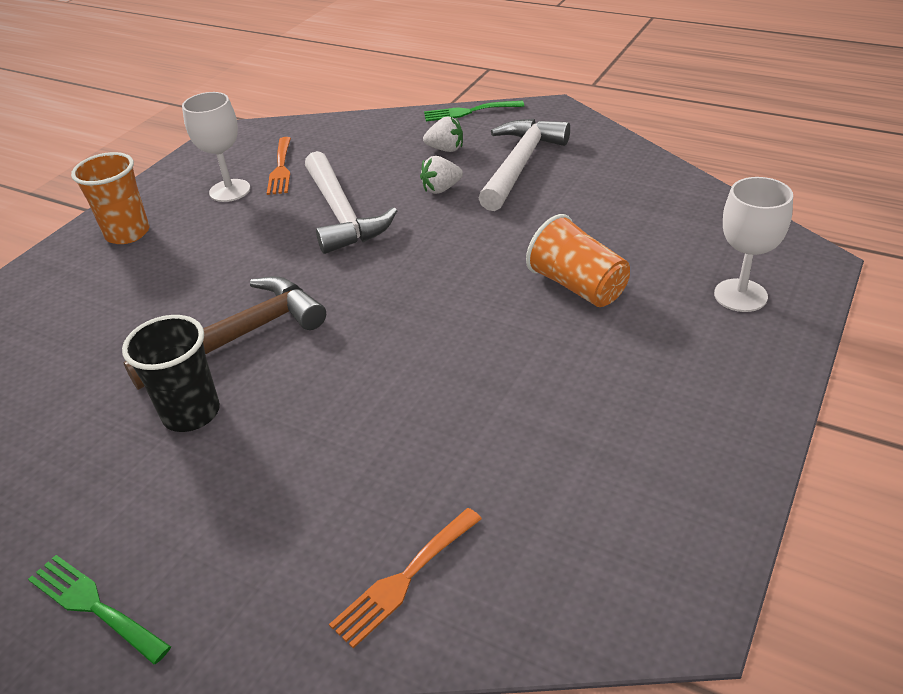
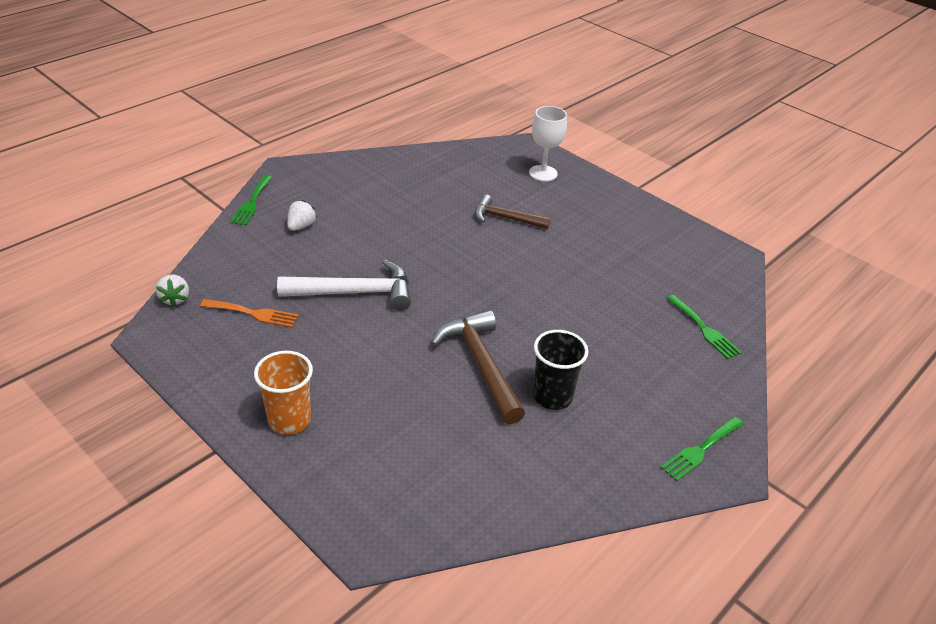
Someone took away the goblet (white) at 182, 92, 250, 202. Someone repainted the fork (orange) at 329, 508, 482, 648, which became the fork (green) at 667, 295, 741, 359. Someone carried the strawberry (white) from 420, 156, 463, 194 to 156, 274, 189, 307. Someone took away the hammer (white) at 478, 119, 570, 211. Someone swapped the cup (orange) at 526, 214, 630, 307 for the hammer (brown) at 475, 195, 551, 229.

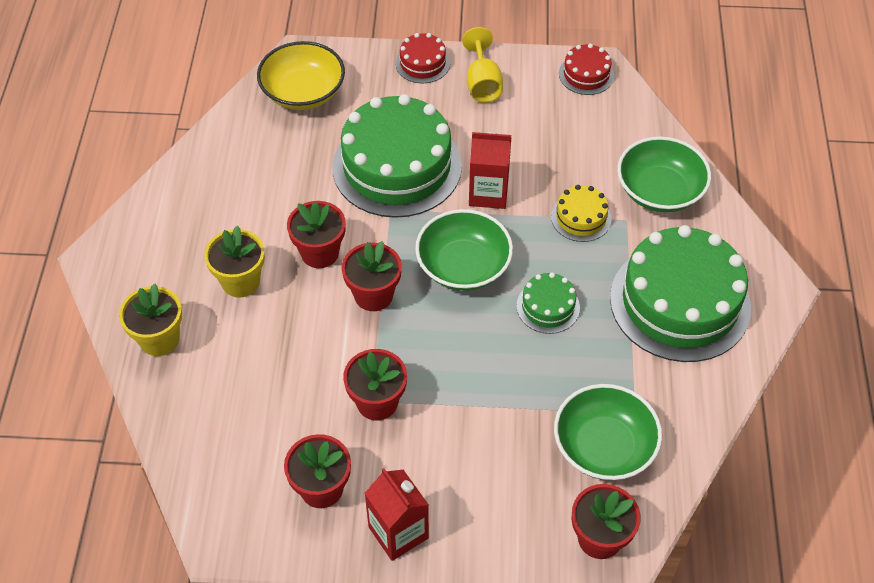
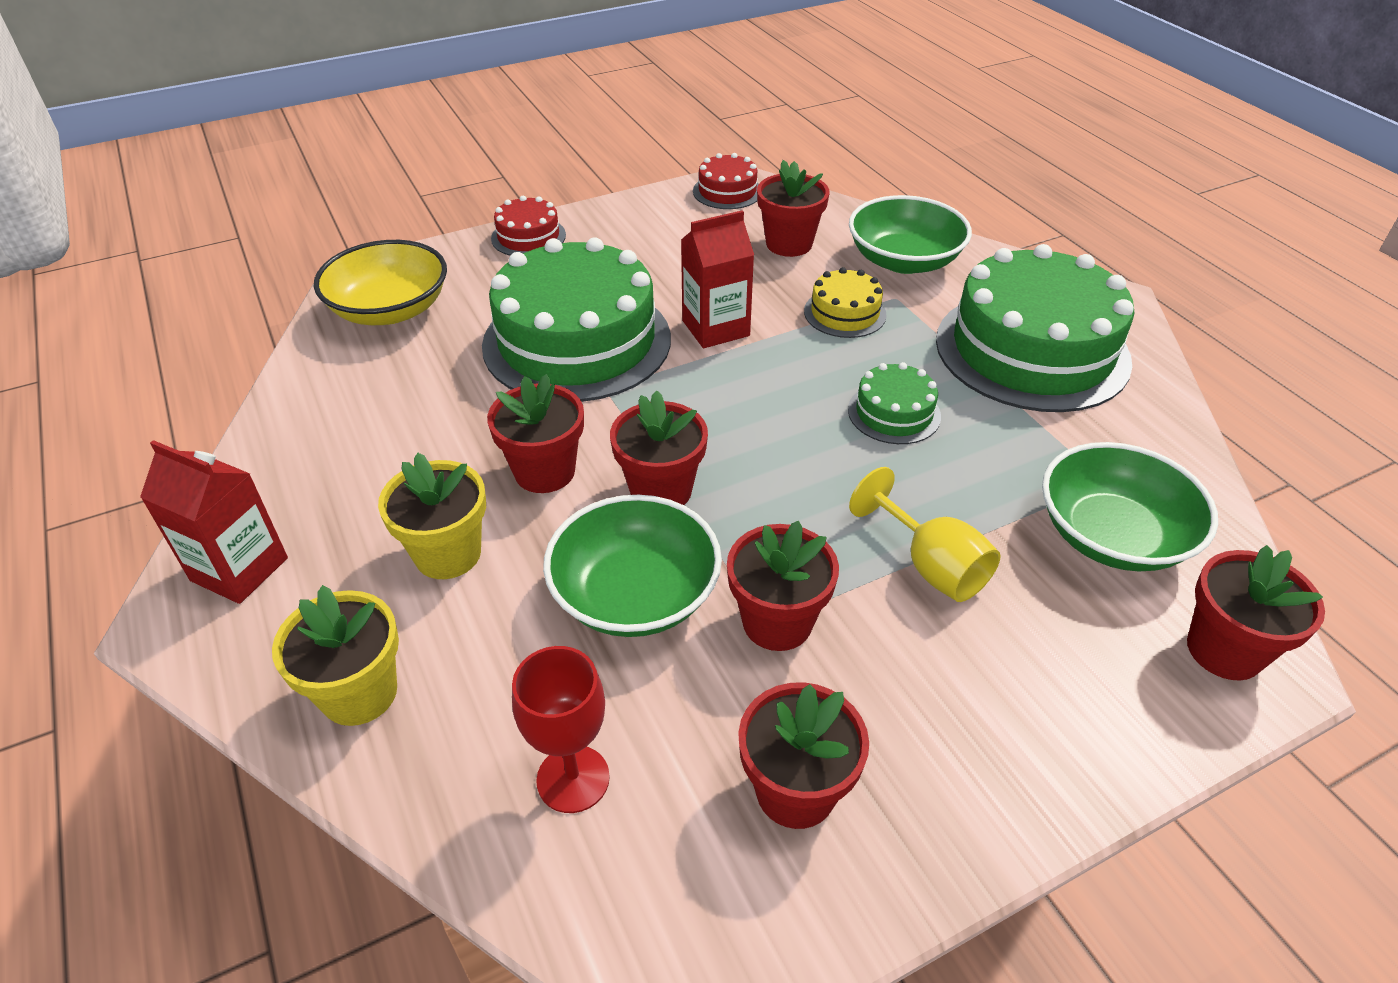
Someone carried the carton (red) from 365, 468, 429, 561 to 140, 440, 288, 604. Someone carried the bowl (green) from 415, 209, 513, 291 to 543, 495, 722, 637. Someone carried the goblet (yellow) from 462, 27, 503, 103 to 849, 467, 1001, 602. Someone put down the goblet (red) at 512, 646, 610, 813. Someone put down the flower pot (red) at 757, 160, 829, 257.

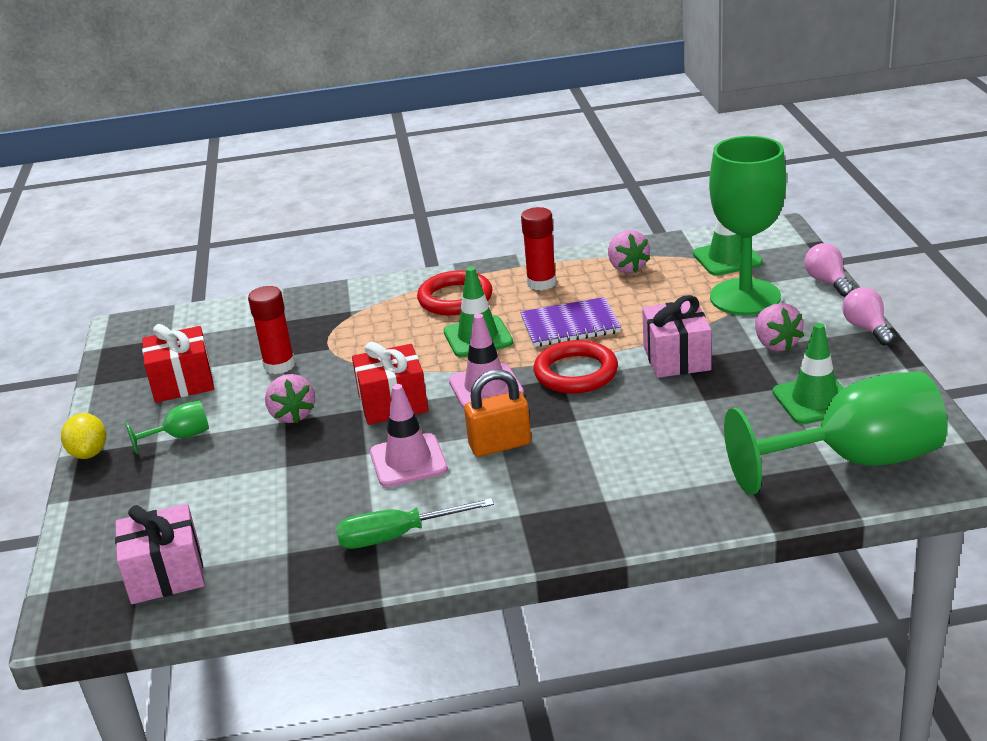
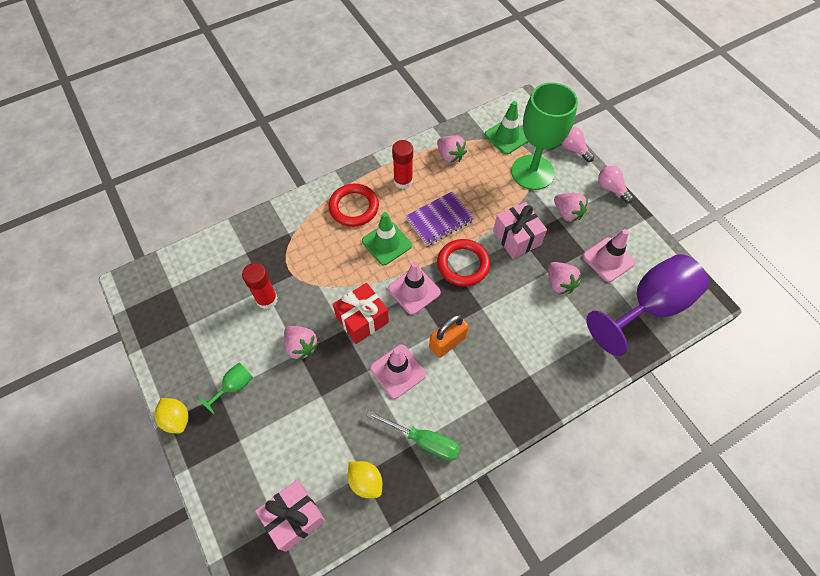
Someone took away the gift (red) at 142, 324, 214, 403. Someone rotated the screwdriver (green) at 336, 498, 494, 549 by 120 degrees counterclockwise. Someone repainted the goblet (green) at 724, 371, 947, 495, which became the goblet (purple) at 586, 254, 709, 356. Someone repainted the traffic cone (green) at 773, 323, 844, 424, which became the traffic cone (pink) at 583, 229, 635, 282. Someone put down the lemon (yellow) at 347, 461, 382, 498. Someone put down the strawberry (pink) at 548, 262, 581, 294.

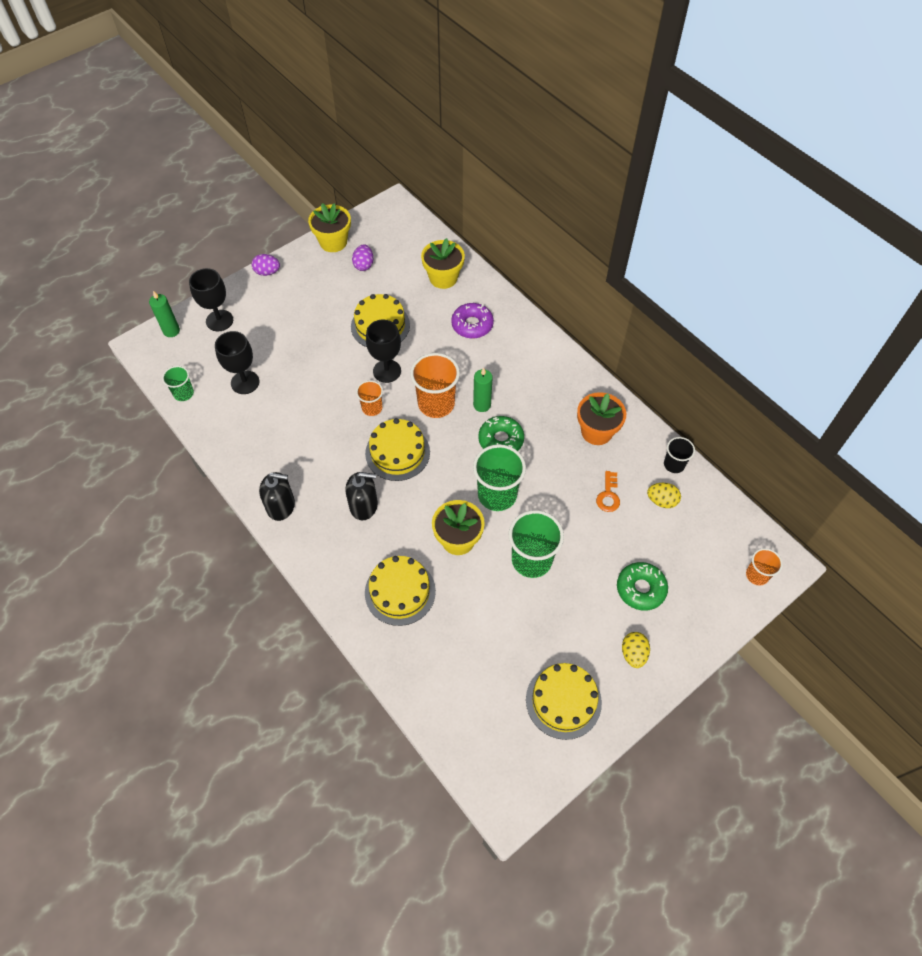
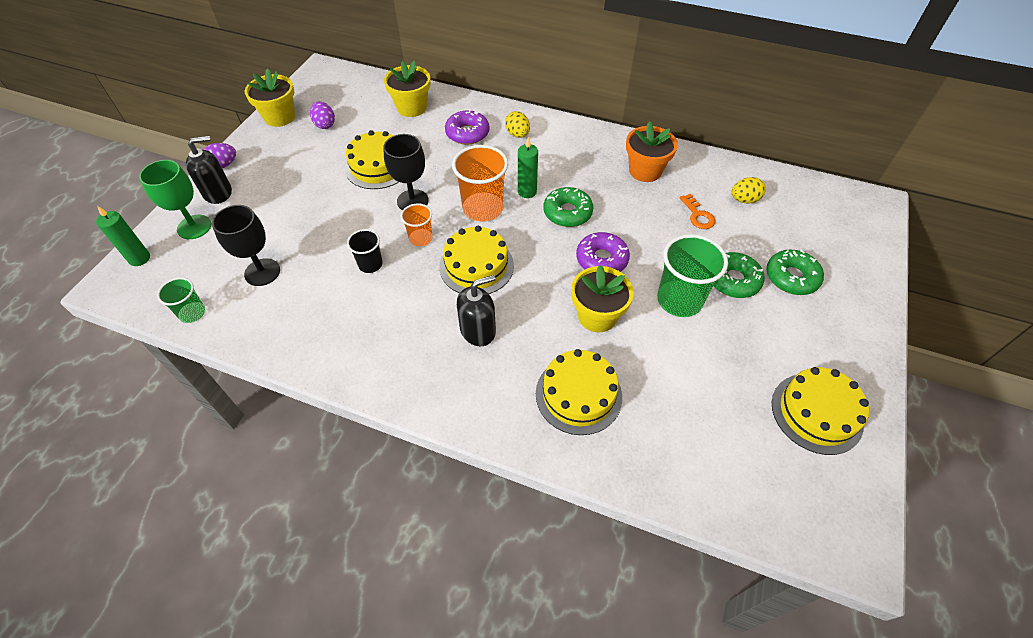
Someone repainted the goblet (black) at 189, 268, 233, 331, which became the goblet (green) at 139, 160, 211, 239. Someone carried the soap dispenser (black) from 259, 472, 295, 521 to 186, 136, 232, 204. Someone swapped the cup (green) at 473, 444, 526, 511 for the donut (purple) at 576, 232, 630, 272. Someone carried the egg (yellow) from 622, 632, 650, 668 to 505, 111, 530, 138. Someone carried the cup (black) from 664, 437, 695, 473 to 347, 229, 383, 273. Someone took away the cup (orange) at 746, 548, 783, 586. Someone put down the donut (green) at 714, 252, 765, 298.

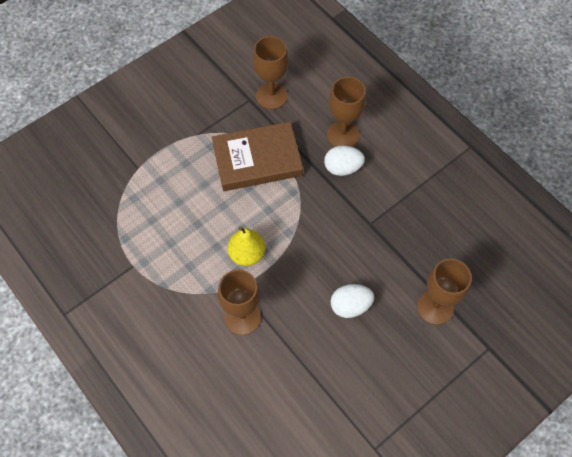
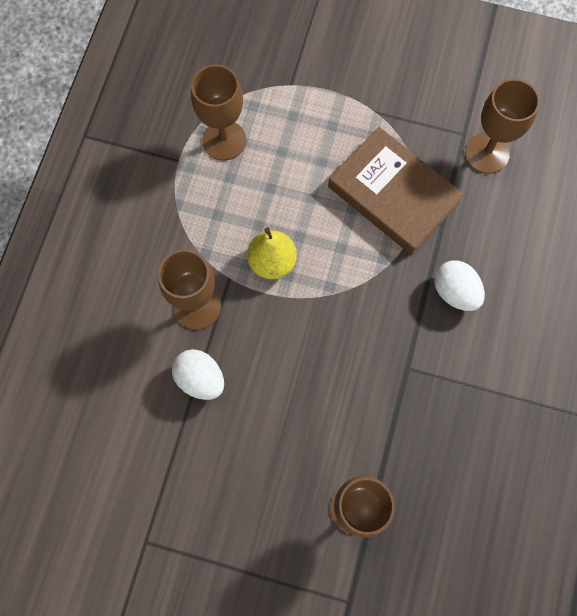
Someone carried the goblet (brown) from 327, 77, 366, 147 to 191, 64, 246, 161. Someone carried the egg (white) from 330, 284, 374, 318 to 172, 349, 224, 400.

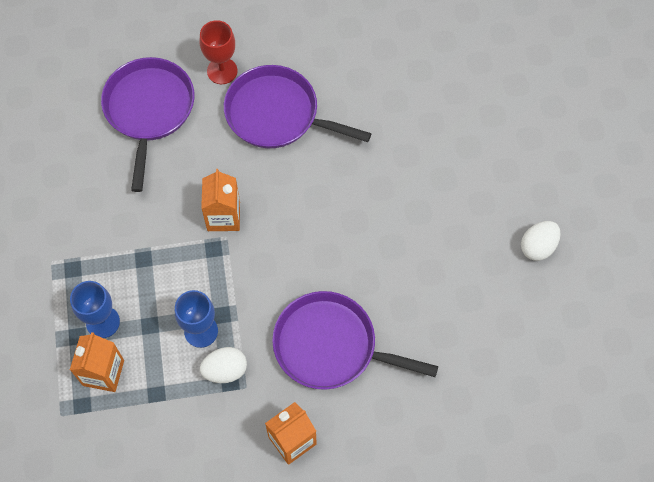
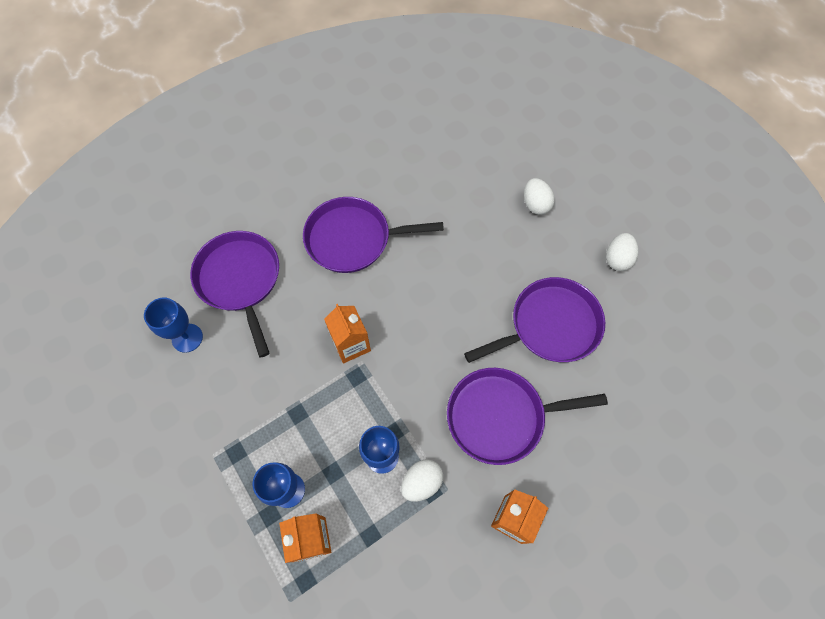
Someone took away the goblet (red) at 200, 20, 237, 84. Someone put down the goblet (blue) at 144, 298, 203, 353. Someone put down the pan (purple) at 464, 277, 605, 363. Someone put down the egg (white) at 524, 178, 555, 215.

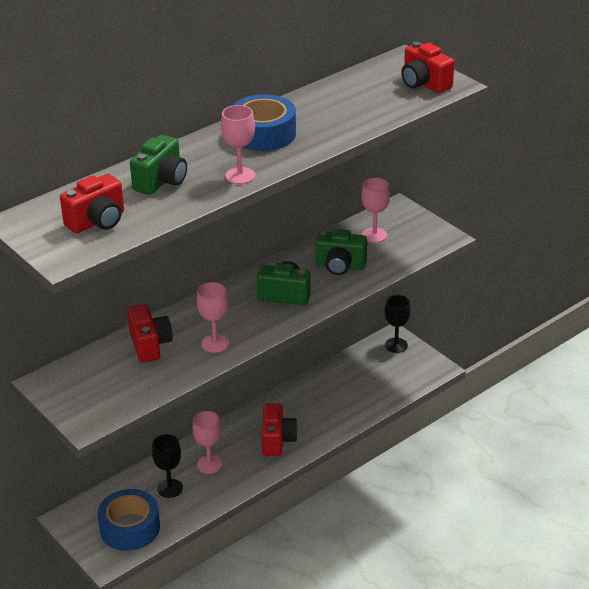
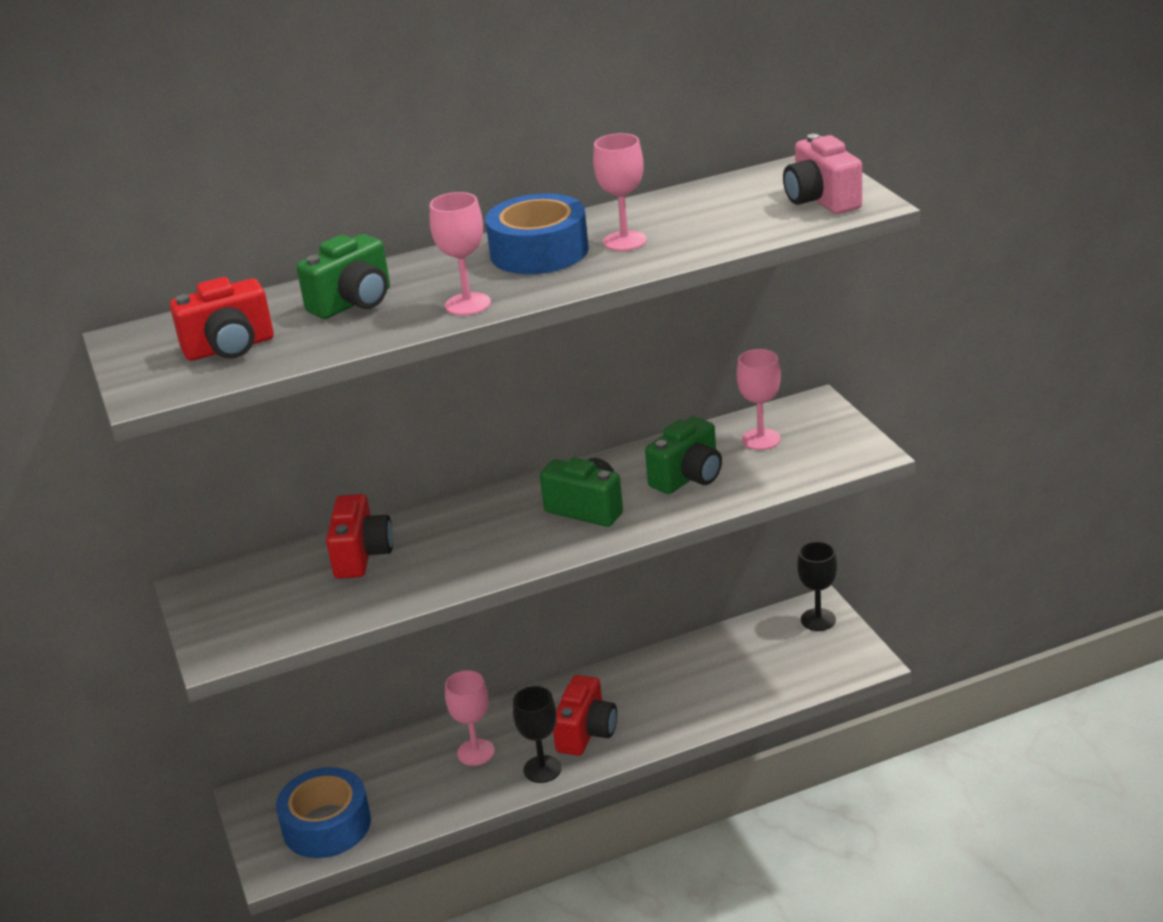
Someone carried the goblet (black) from 152, 434, 183, 498 to 513, 686, 562, 783. Someone carried the goblet (pink) from 197, 282, 229, 353 to 593, 133, 647, 251. Someone rotated the camera (green) at 315, 229, 367, 275 by 75 degrees counterclockwise. Someone repainted the camera (red) at 401, 42, 454, 93, which became the camera (pink) at 783, 134, 862, 214.

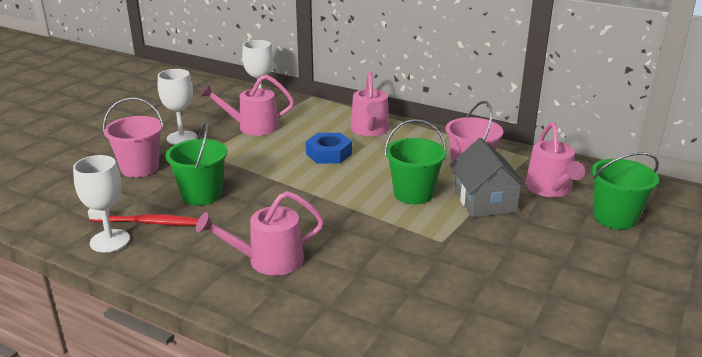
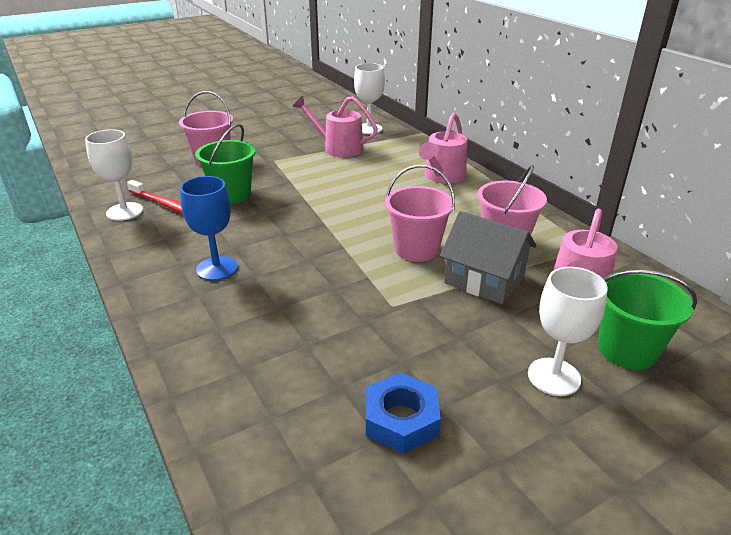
Someone carried the goblet (white) from 158, 69, 197, 145 to 528, 267, 608, 396. Someone swapped the watering can (pink) at 196, 191, 324, 275 for the goblet (blue) at 180, 176, 238, 281. Someone carried the nut (blue) from 306, 133, 352, 164 to 366, 373, 441, 454. Someone repainted the bucket (green) at 385, 119, 446, 204, which became the bucket (pink) at 385, 165, 455, 262. Someone rotated the house (grey) at 450, 138, 528, 217 by 75 degrees counterclockwise.

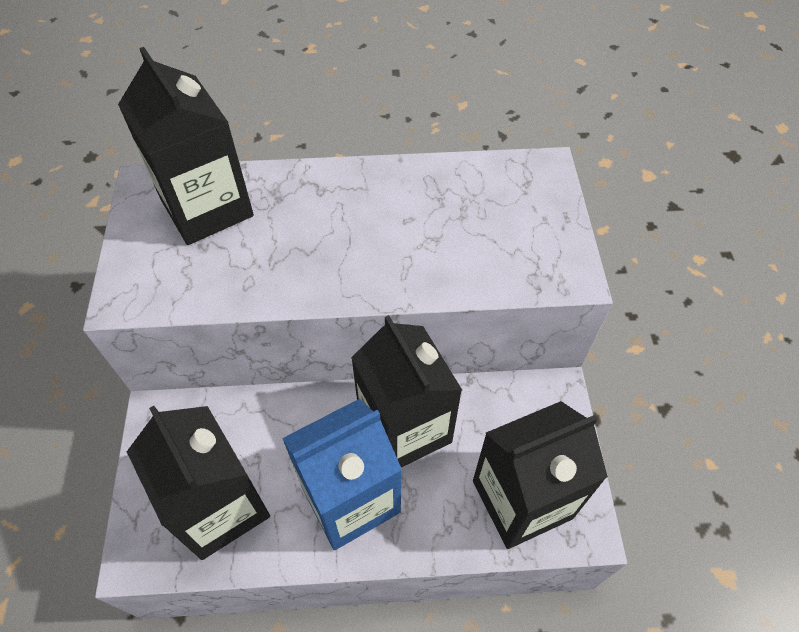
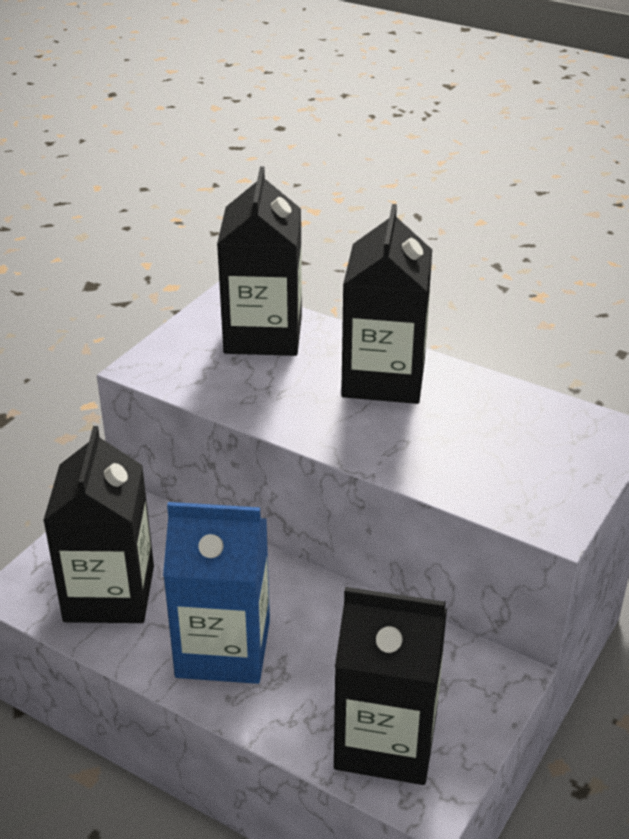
Someone carried the carton (black) from 351, 315, 462, 467 to 341, 204, 432, 404.

